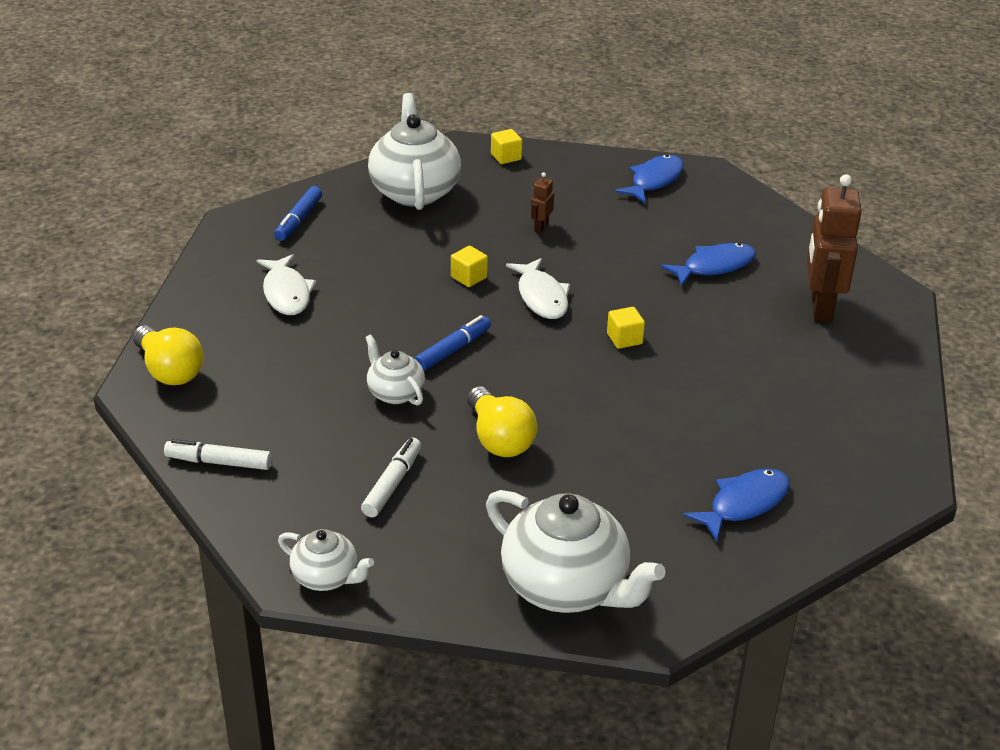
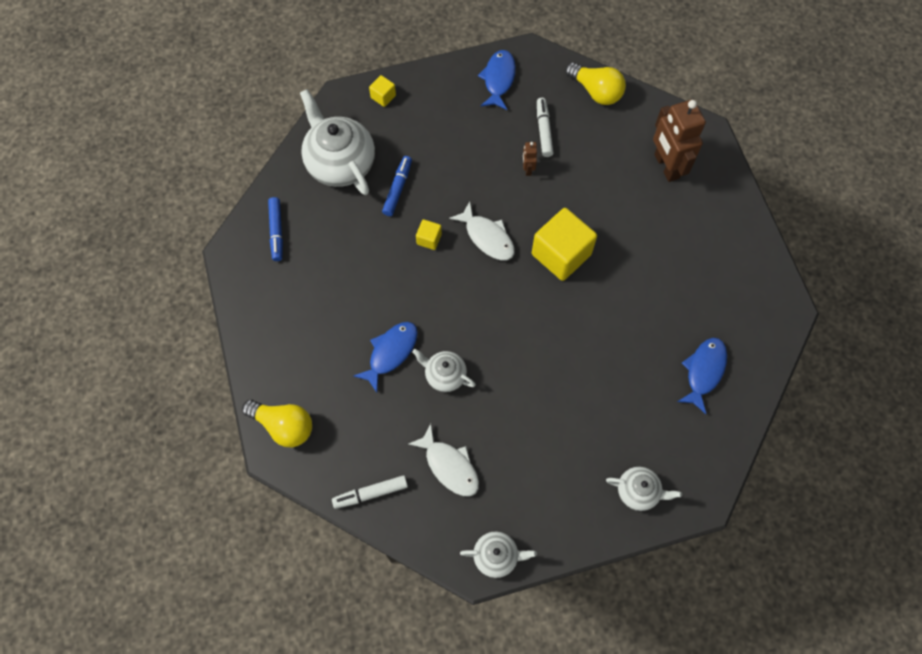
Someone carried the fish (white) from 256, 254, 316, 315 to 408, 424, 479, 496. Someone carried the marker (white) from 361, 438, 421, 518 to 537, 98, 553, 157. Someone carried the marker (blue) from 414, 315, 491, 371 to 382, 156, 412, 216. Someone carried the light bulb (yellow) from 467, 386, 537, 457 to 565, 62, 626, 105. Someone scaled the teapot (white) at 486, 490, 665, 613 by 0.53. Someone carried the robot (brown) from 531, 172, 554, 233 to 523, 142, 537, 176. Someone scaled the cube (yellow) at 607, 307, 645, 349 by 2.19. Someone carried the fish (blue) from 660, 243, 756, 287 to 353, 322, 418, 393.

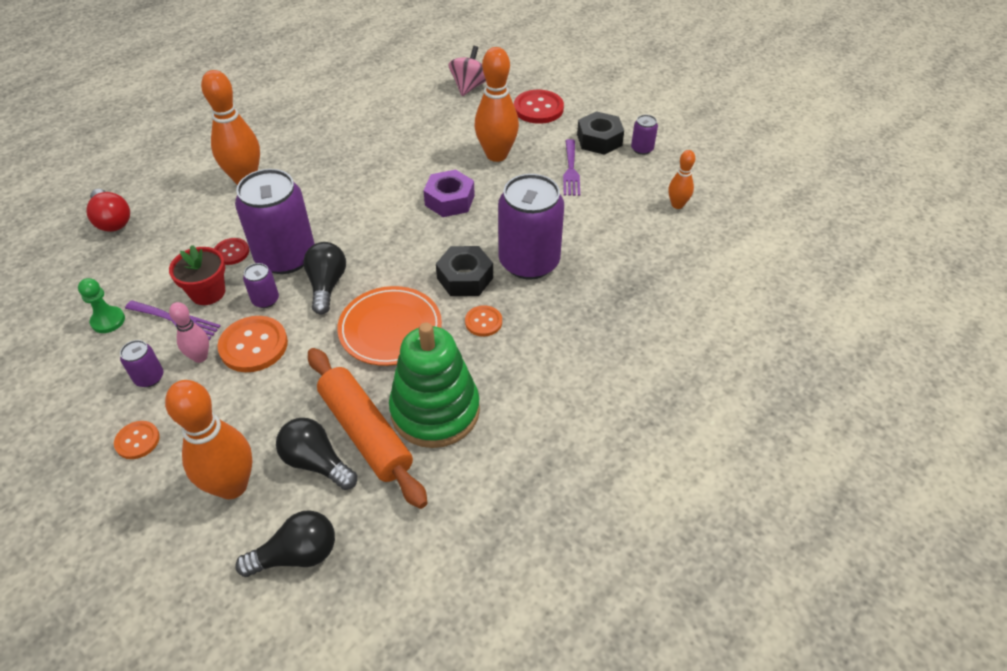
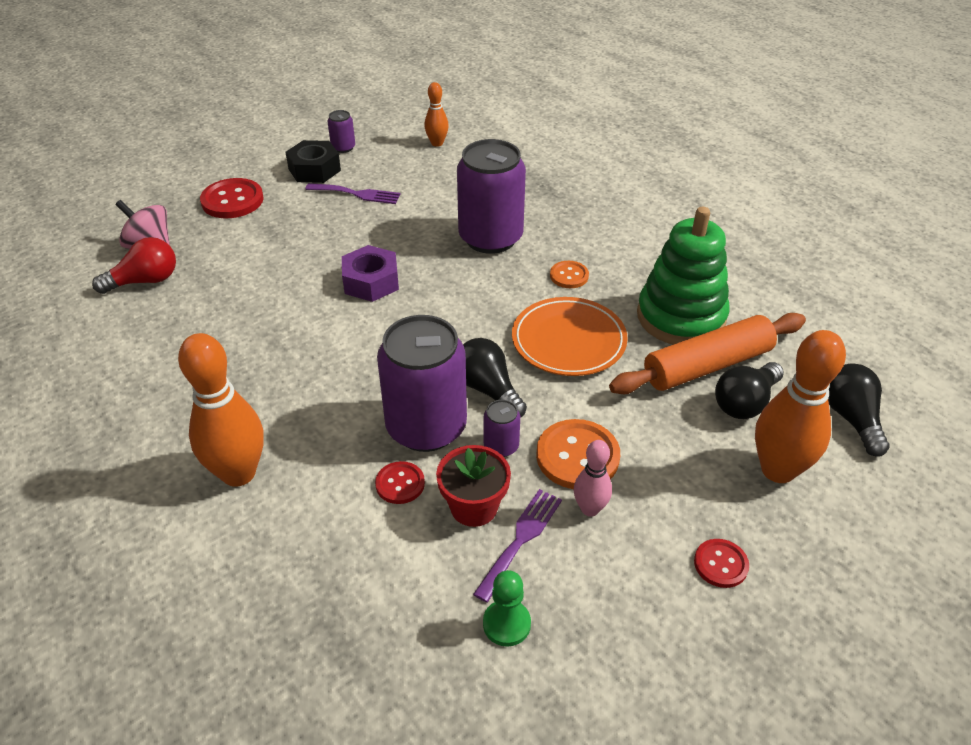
Someone carried the light bulb (red) from 86, 189, 130, 232 to 92, 237, 176, 294. Someone repainted the button (orange) at 114, 421, 160, 459, which became the button (red) at 694, 539, 749, 588. Someone took away the can (purple) at 120, 340, 163, 387. Someone rotated the light bulb (black) at 303, 242, 346, 314 by 45 degrees clockwise. Someone took away the nut (black) at 436, 246, 493, 296. Someone took away the bowling pin (orange) at 474, 47, 519, 162.

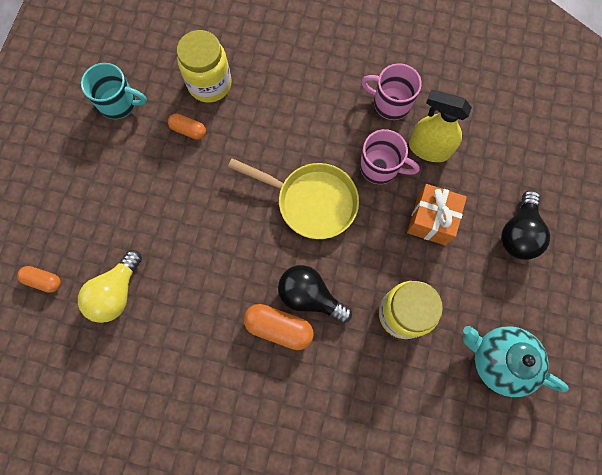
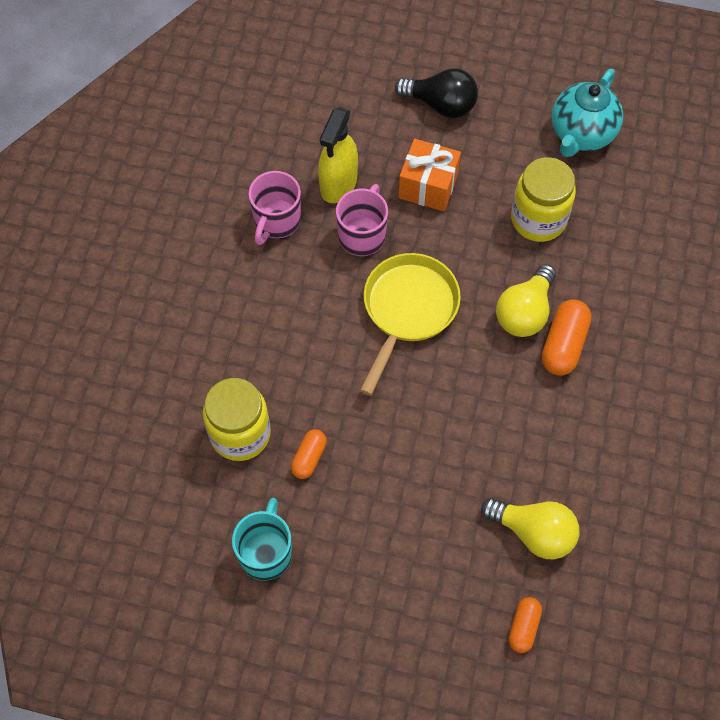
Someone repainted the light bulb (black) at 278, 265, 352, 323, which became the light bulb (yellow) at 496, 264, 556, 337.

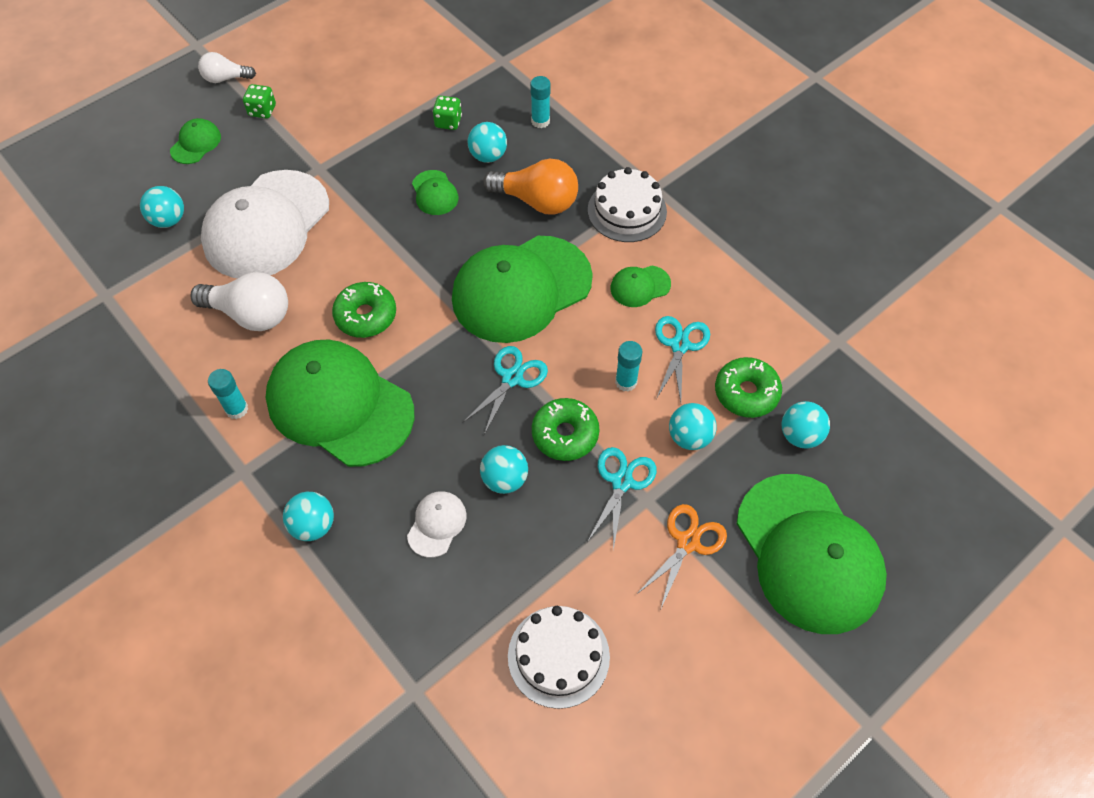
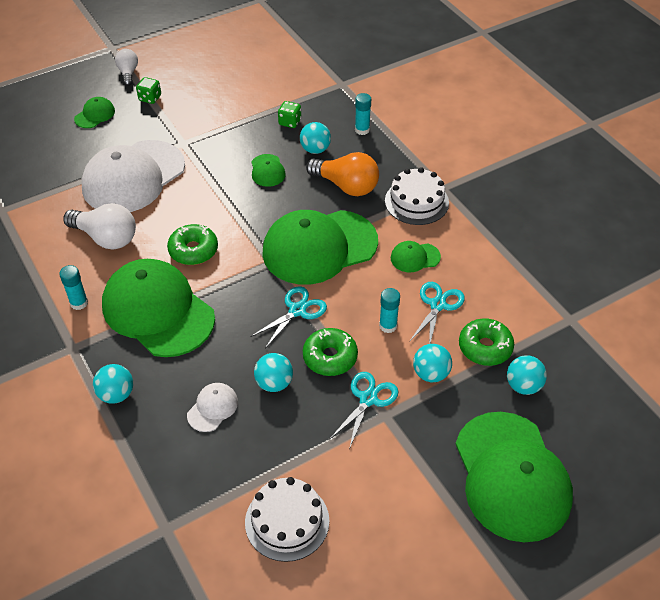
Someone took away the ball (turquoise) at 140, 186, 184, 228. Someone rotated the light bulb (white) at 198, 52, 256, 83 by 75 degrees clockwise. Someone took away the scissors (orange) at 636, 504, 727, 608.

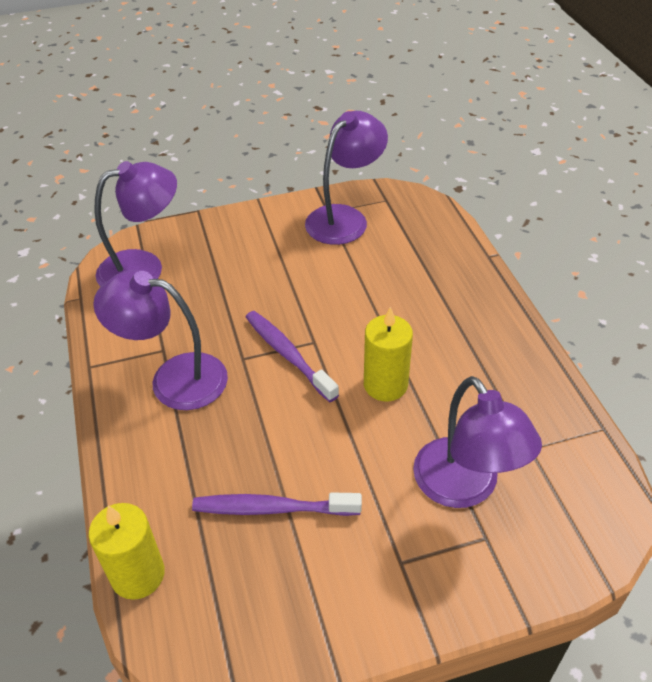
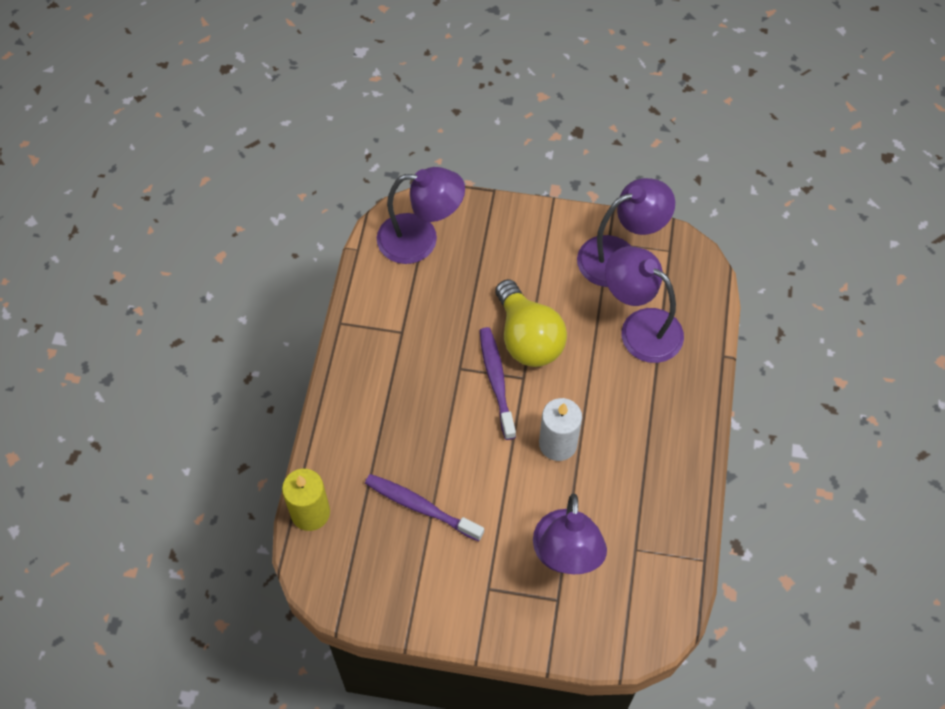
Someone carried the lamp (purple) from 93, 270, 228, 410 to 605, 246, 684, 363. Someone repainted the candle (yellow) at 364, 307, 413, 401, which became the candle (white) at 539, 398, 582, 461. Someone put down the light bulb (yellow) at 495, 279, 567, 367.

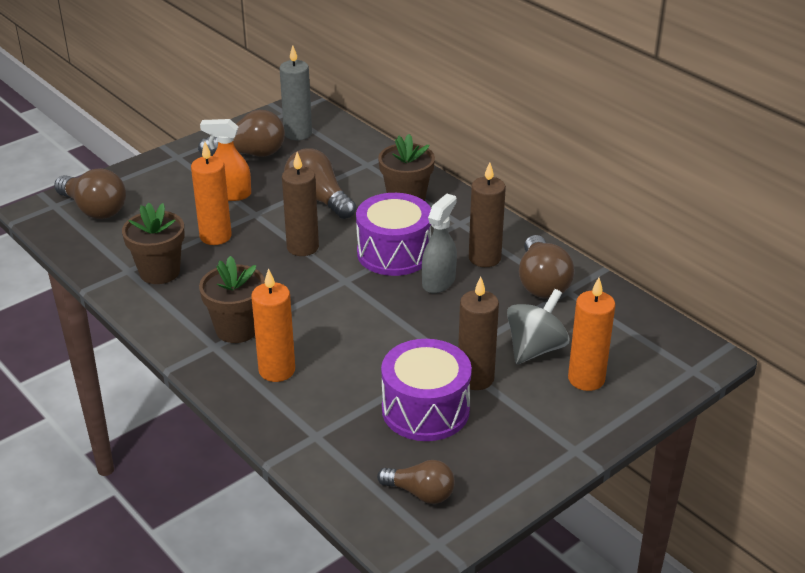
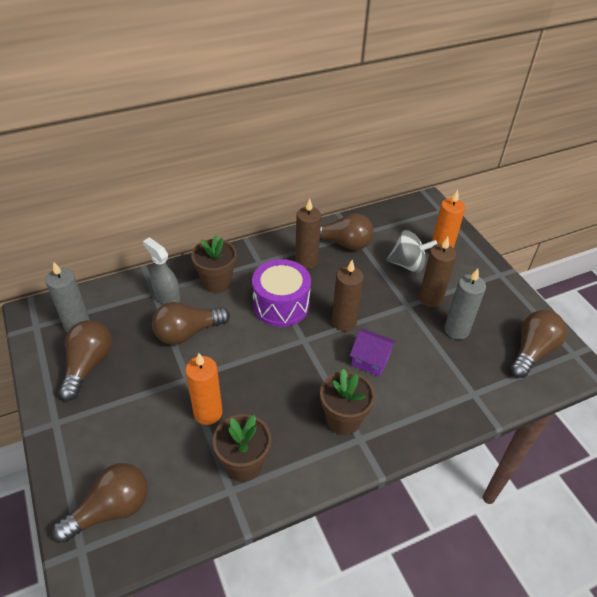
Someone took away the spray bottle (orange) at 200, 119, 251, 201. Someone took away the candle (orange) at 251, 268, 295, 382. Someone carried the candle (brown) from 282, 152, 319, 256 to 332, 260, 364, 331. Someone scaled the light bulb (brown) at 377, 460, 455, 504 by 1.54. Someone swapped the drum (purple) at 381, 339, 472, 441 for the candle (grey) at 444, 268, 486, 340. Someone carried the spray bottle (grey) from 422, 194, 457, 293 to 143, 238, 180, 304. Someone rotated the spinning top (grey) at 507, 289, 570, 364 by 135 degrees clockwise. Someone put down the house (purple) at 350, 329, 396, 376.

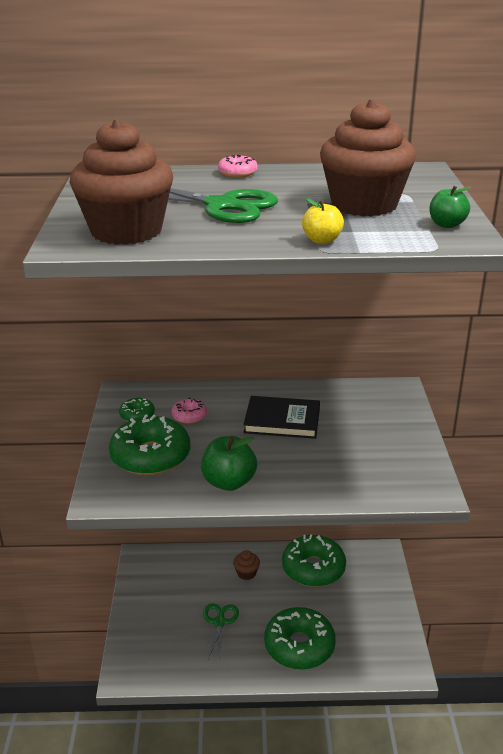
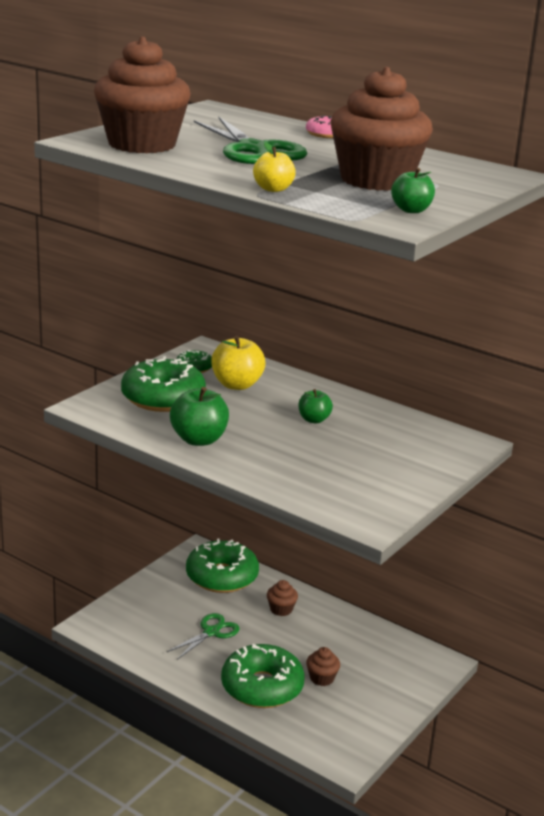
Someone swapped the donut (pink) at 171, 398, 207, 424 for the apple (yellow) at 211, 335, 266, 390. Someone swapped the book (black) at 243, 396, 320, 439 for the apple (green) at 298, 389, 333, 423. Someone carried the donut (green) from 282, 534, 346, 587 to 186, 539, 259, 593. Someone put down the cupcake (brown) at 306, 647, 340, 686.

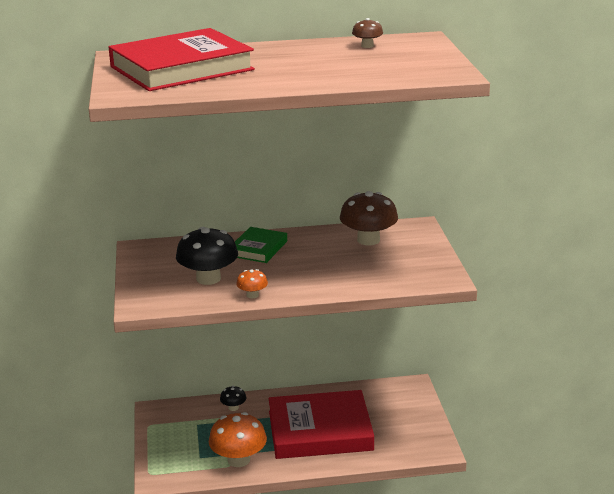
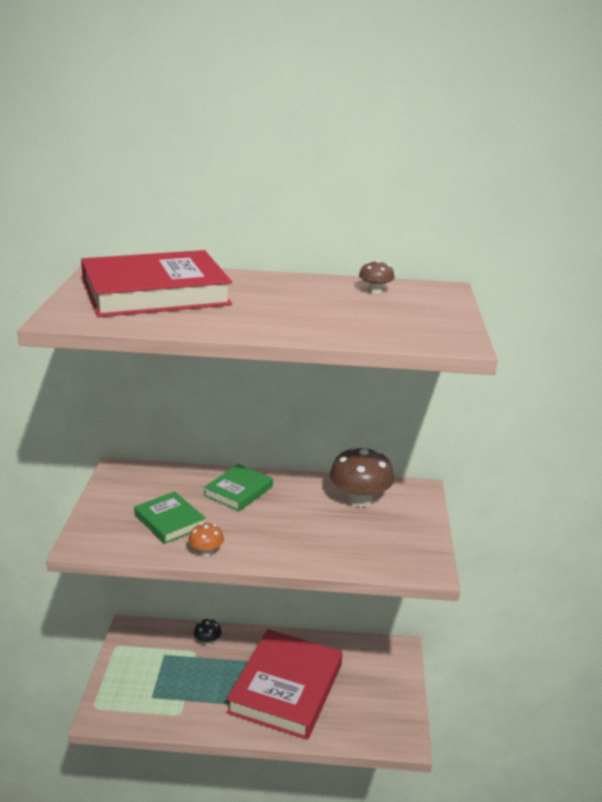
Someone swapped the mushroom (black) at 176, 227, 238, 285 for the book (green) at 134, 491, 206, 544. Someone took away the mushroom (orange) at 209, 412, 267, 467. Someone rotated the book (red) at 269, 390, 374, 459 by 75 degrees counterclockwise.

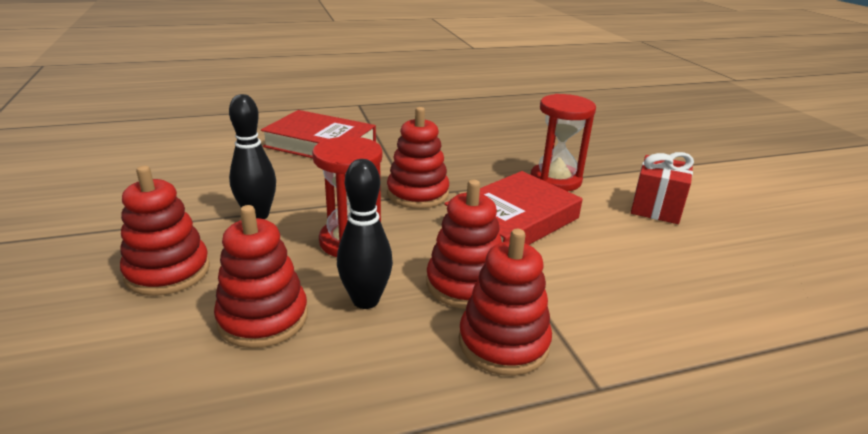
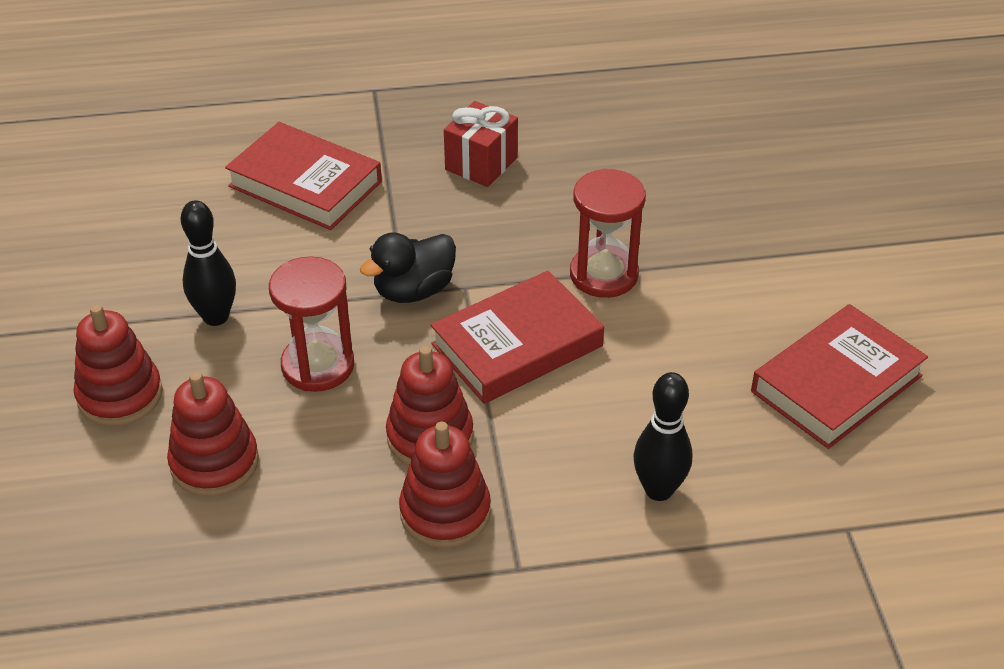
Someone carried the bowling pin (black) from 337, 159, 393, 309 to 634, 372, 692, 501. Someone swapped the stacking toy (red) at 387, 107, 449, 209 for the duck (black) at 360, 232, 456, 303. Someone carried the gift (red) from 631, 152, 694, 224 to 444, 101, 518, 187. Someone put down the book (red) at 751, 304, 928, 449.

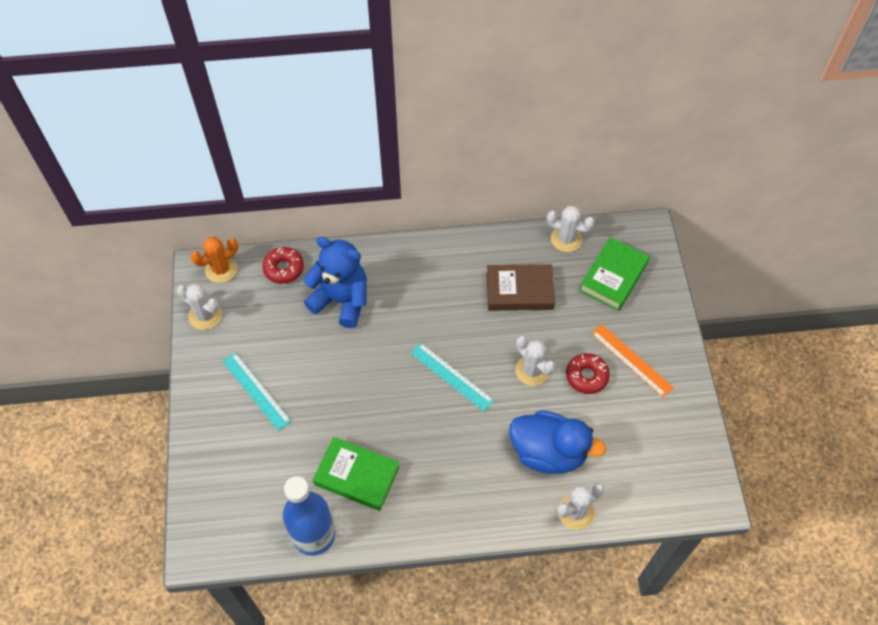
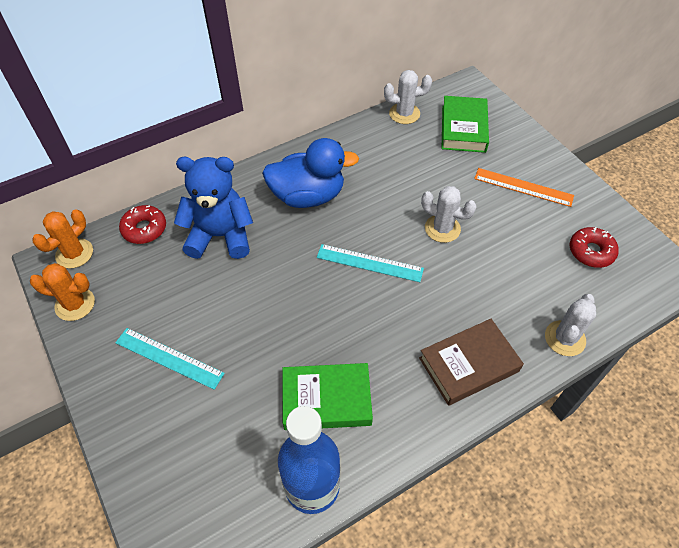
Someone repainted the cactus (white) at 177, 284, 222, 330, which became the cactus (orange) at 30, 263, 95, 321. Someone carried the book (brown) from 486, 264, 555, 311 to 419, 319, 524, 406. Someone carried the duck (blue) from 509, 410, 606, 474 to 262, 138, 359, 208. Someone carried the donut (red) from 566, 353, 610, 394 to 570, 227, 619, 268.

